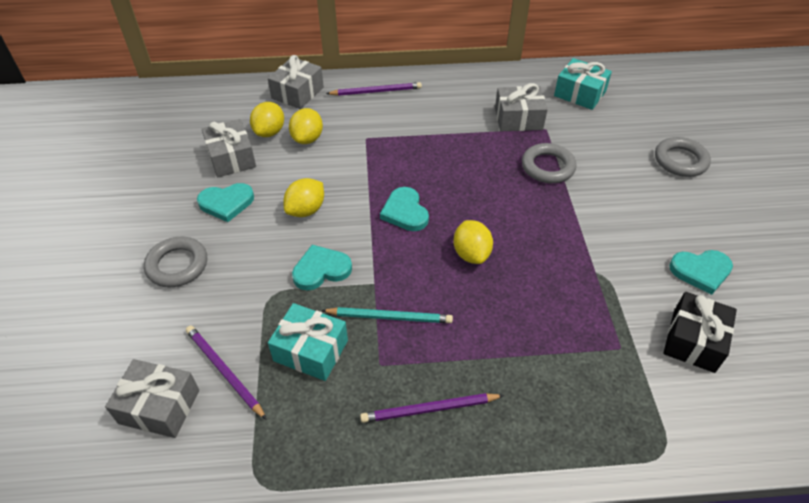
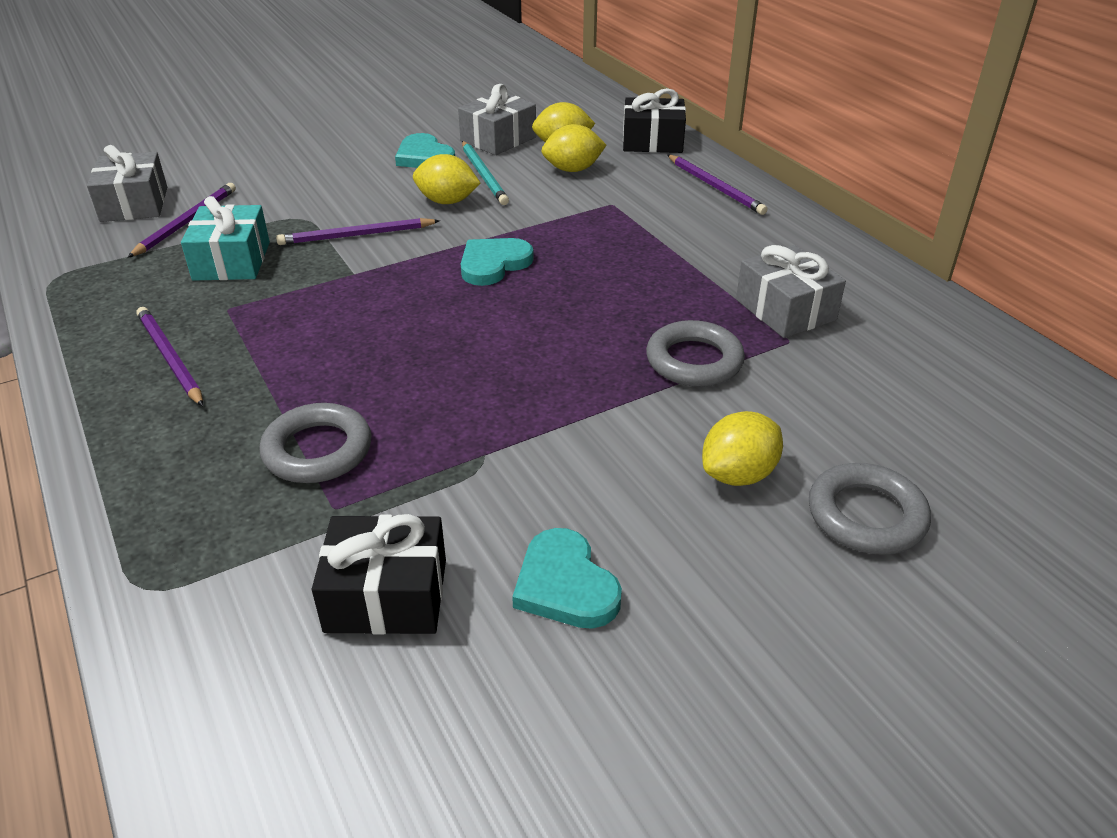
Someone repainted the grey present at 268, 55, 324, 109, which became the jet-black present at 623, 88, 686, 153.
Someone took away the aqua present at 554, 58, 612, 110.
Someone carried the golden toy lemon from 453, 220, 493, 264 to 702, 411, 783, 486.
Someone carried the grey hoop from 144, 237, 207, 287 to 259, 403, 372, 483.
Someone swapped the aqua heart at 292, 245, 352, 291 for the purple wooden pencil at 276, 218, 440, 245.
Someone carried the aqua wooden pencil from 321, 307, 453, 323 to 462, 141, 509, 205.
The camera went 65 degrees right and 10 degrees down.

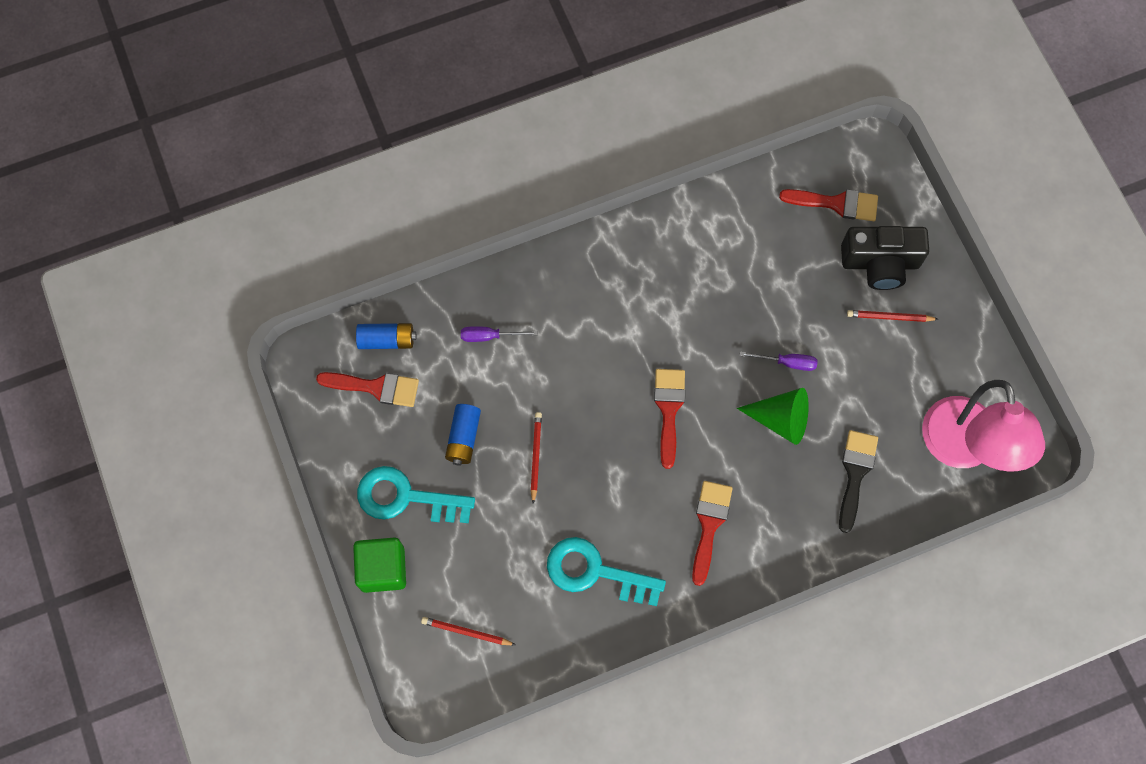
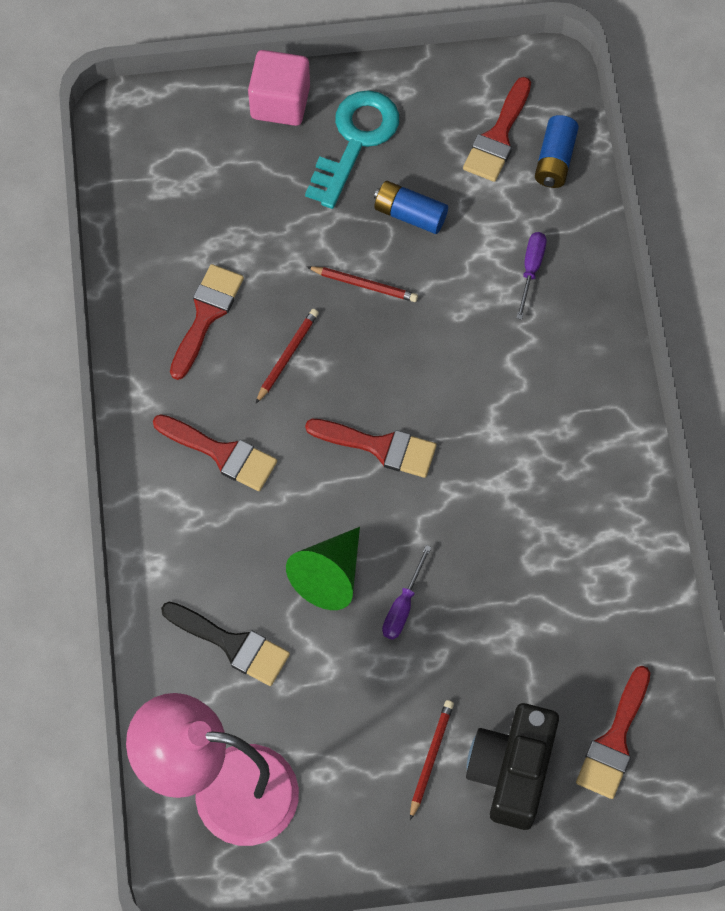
Someone repainted the emerald cube at 353, 537, 406, 593, which became the rose-pink cube at 248, 50, 310, 126.
Someone swapped the aqua latchkey at 547, 537, 666, 606 for the scarlet paint brush at 170, 264, 244, 380.
Someone carried the scarlet wooden pencil from 421, 617, 516, 645 to 256, 309, 319, 403.
The camera went 105 degrees right and 5 degrees down.

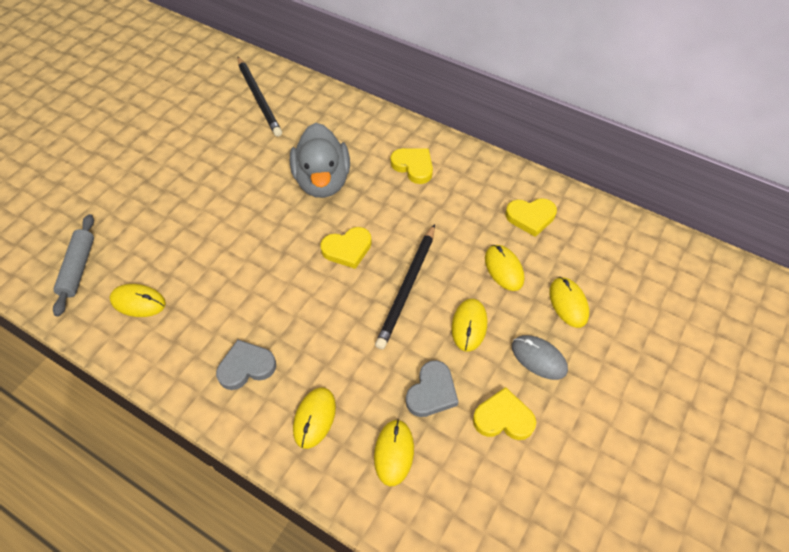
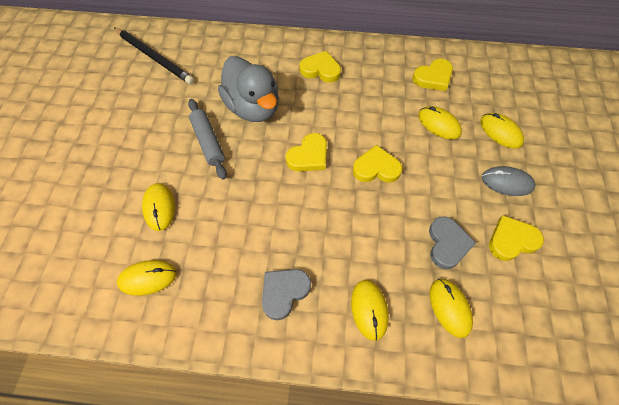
Someone carried the grey pastry roller from 53, 214, 94, 316 to 188, 99, 227, 180.
Someone swapped the jet-black wooden pencil at 375, 224, 435, 349 for the golden heart at 353, 145, 402, 183.
Someone carried the golden PC mouse from 451, 299, 487, 352 to 142, 183, 175, 231.
The camera went 25 degrees left and 5 degrees up.

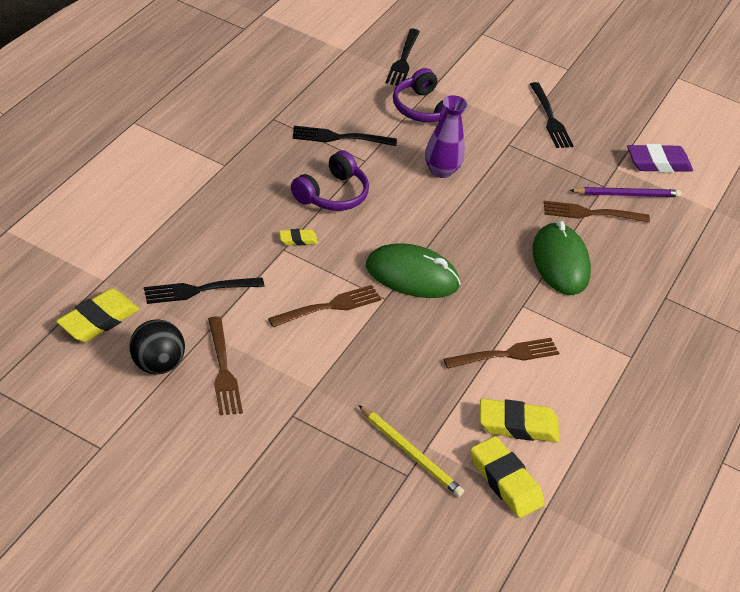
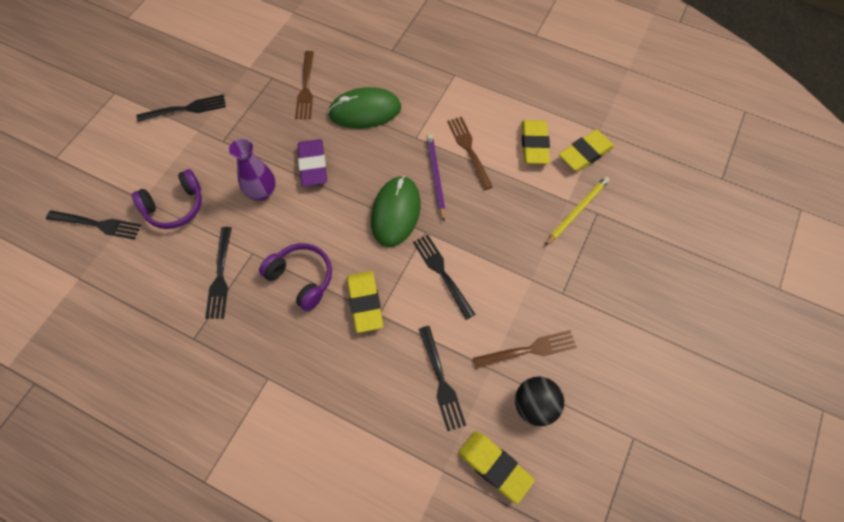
Someone carried the purple gum eraser from 627, 144, 693, 173 to 298, 139, 327, 186.
Someone carried the purple wooden pencil from 569, 187, 681, 197 to 427, 134, 445, 221.
Someone scaled the golden gum eraser at 279, 229, 318, 245 by 1.96.
Someone repainted the russet table fork at 268, 285, 381, 327, which became the jet-black table fork at 413, 234, 475, 320.
The camera went 85 degrees left and 20 degrees up.

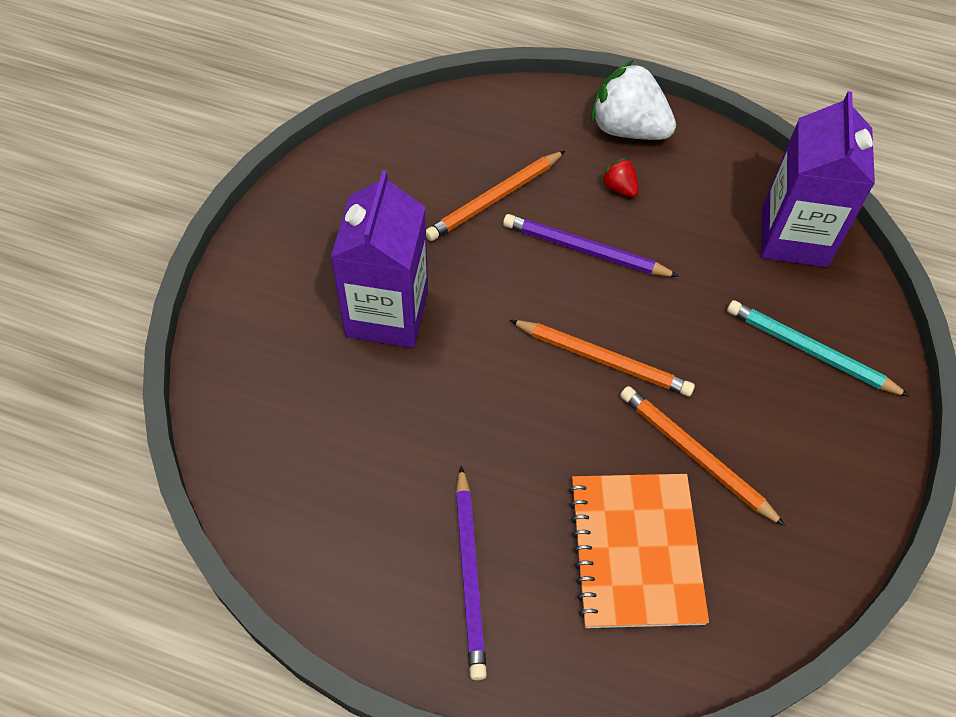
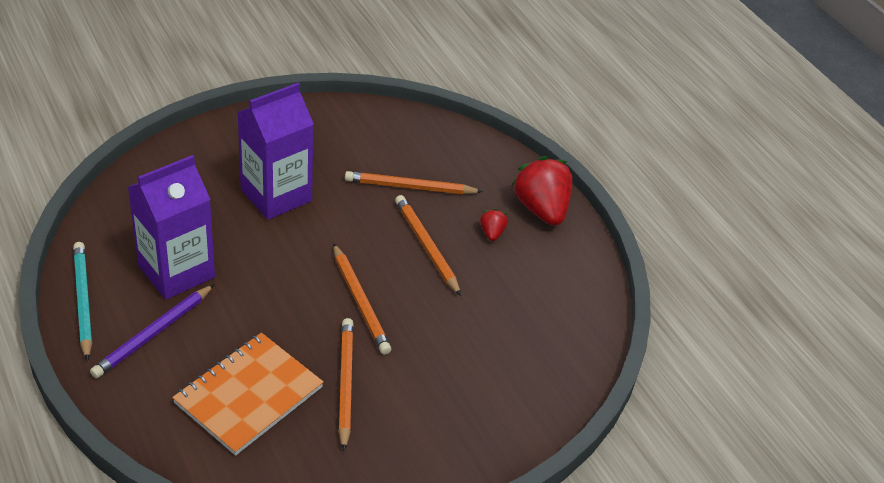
Someone repainted the white toy strawberry at 591, 60, 676, 140, which became the scarlet toy strawberry at 512, 156, 573, 226.
Someone carried the purple milk carton from 761, 91, 875, 267 to 128, 155, 215, 300.
Someone repainted the purple wooden pencil at 503, 214, 679, 277, which became the orange wooden pencil at 395, 195, 461, 296.
Someone carried the aqua wooden pencil from 727, 300, 910, 397 to 73, 242, 92, 361.
The camera went 40 degrees right and 15 degrees down.

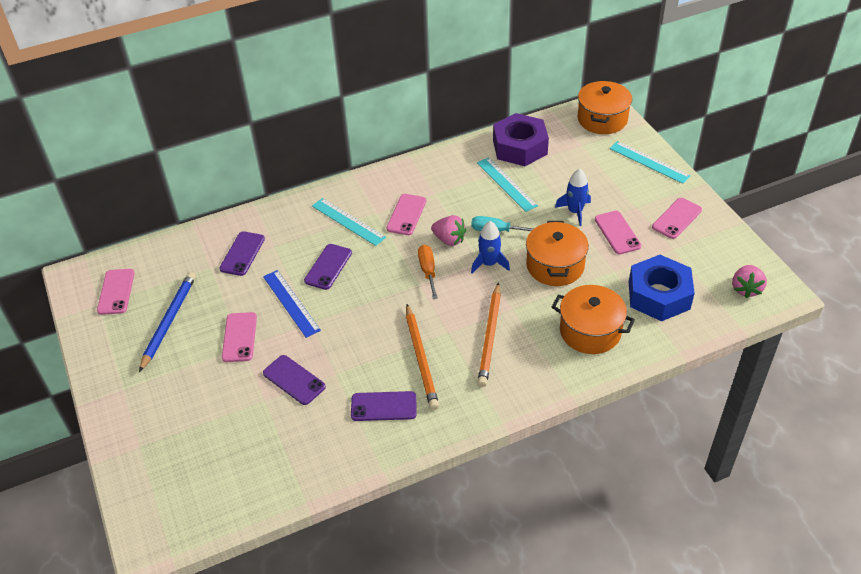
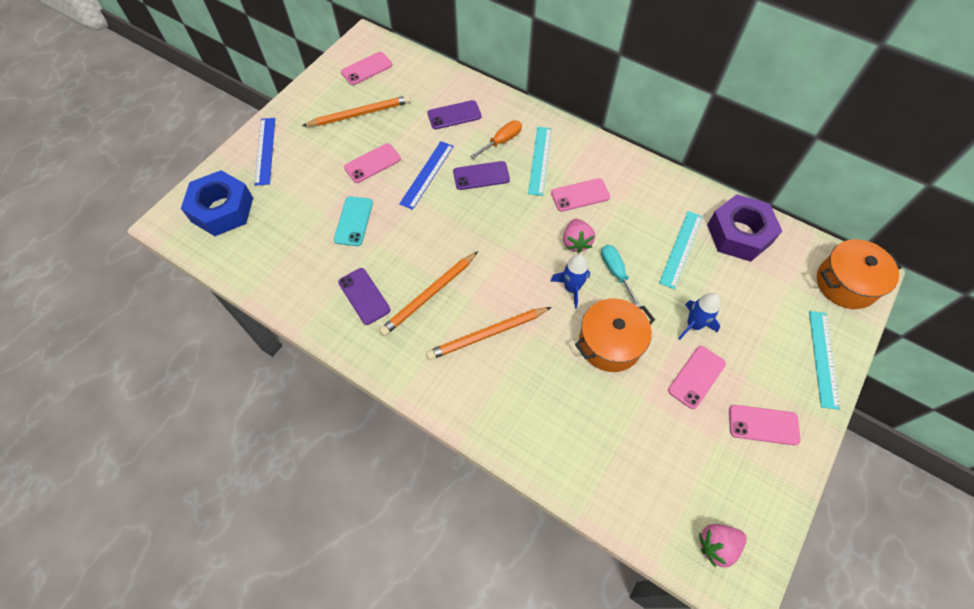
Someone carried the orange screwdriver from 418, 245, 438, 299 to 471, 120, 522, 159.
Someone carried the royal blue nut from 629, 255, 695, 321 to 181, 170, 253, 236.
Someone repainted the royal blue wooden pencil at 139, 272, 196, 372, which became the orange wooden pencil at 302, 95, 411, 126.
Someone took away the orange stockpot at 552, 285, 635, 354.
Someone repainted the purple phone at 263, 355, 326, 405, which became the aqua phone at 334, 197, 373, 246.
Someone put down the royal blue ruler at 254, 118, 275, 186.
The camera went 55 degrees right and 15 degrees up.

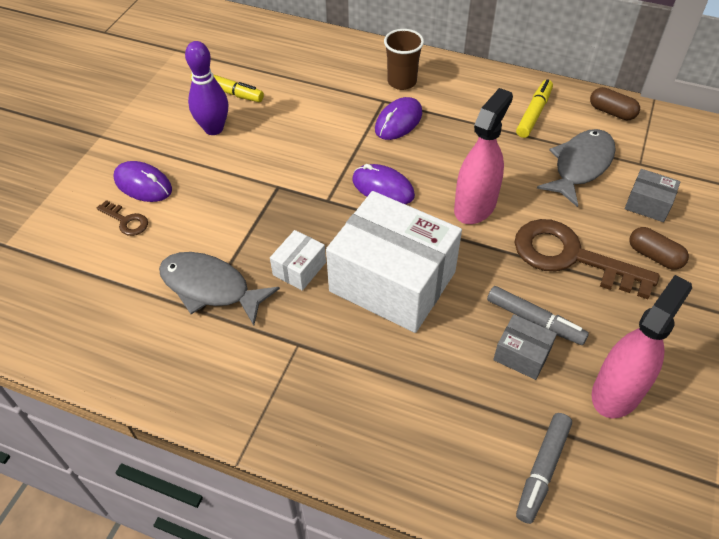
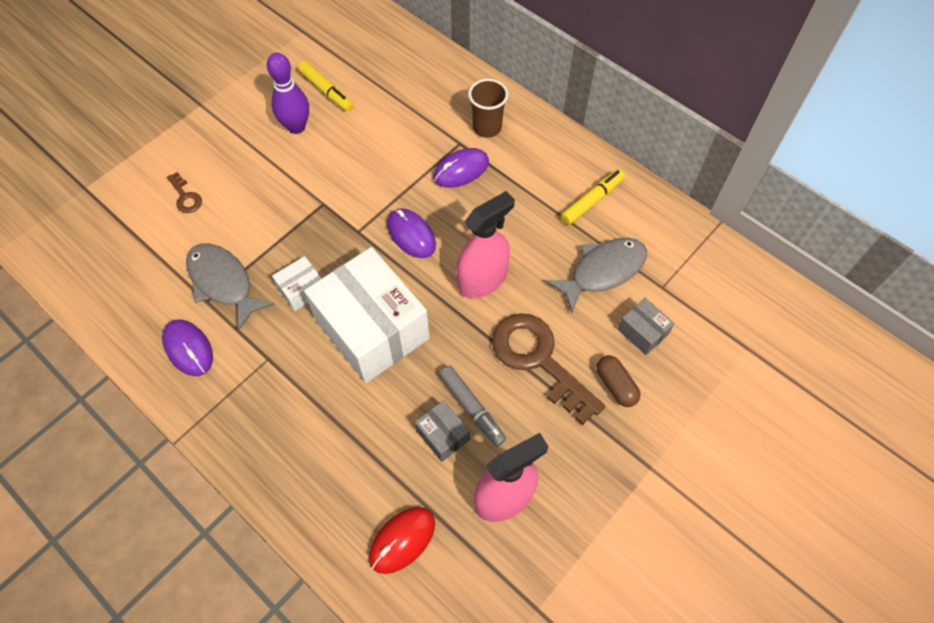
Someone took away the russet pill at 590, 87, 640, 120.
Someone carried the purple PC mouse from 113, 161, 172, 202 to 162, 320, 213, 376.
Someone swapped the grey felt pen at 516, 413, 572, 524 for the scarlet PC mouse at 369, 507, 435, 574.
The camera went 20 degrees right and 10 degrees up.

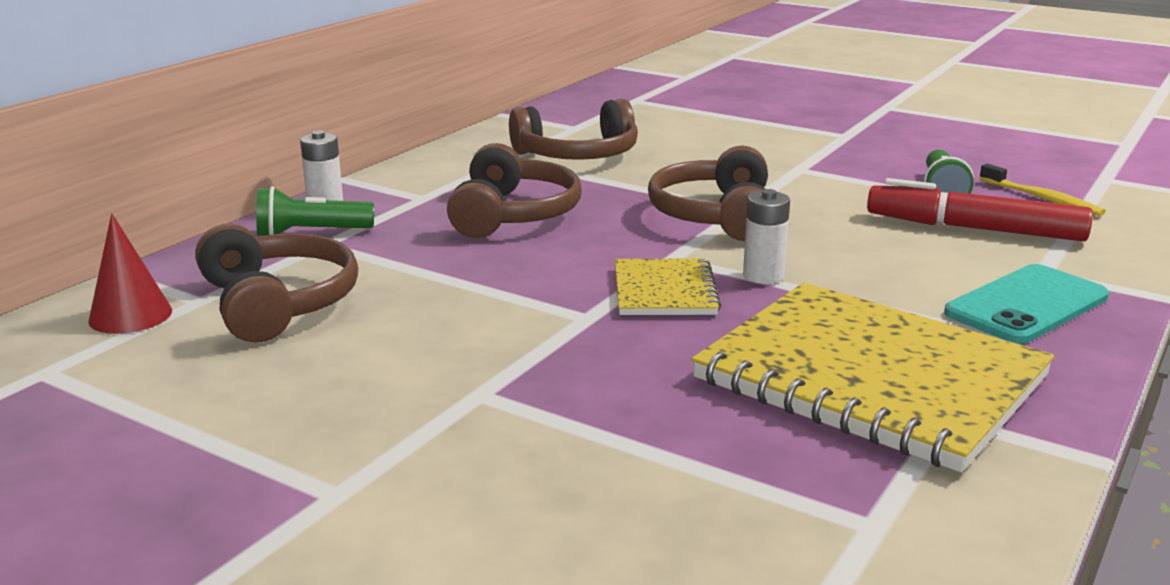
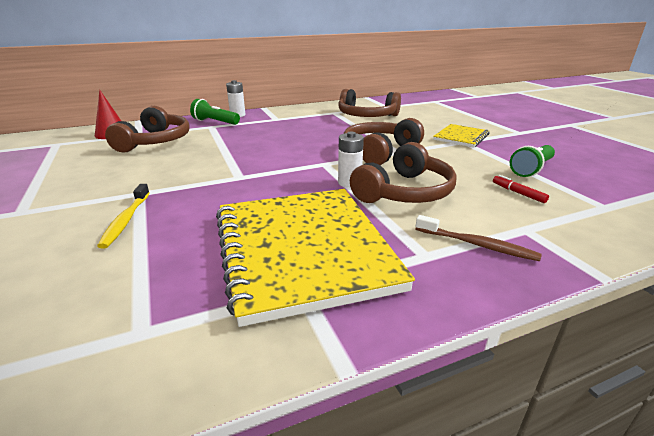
Someone carried the russet headset from 447, 143, 582, 238 to 350, 142, 456, 203.
Someone carried the golden toothbrush from 979, 164, 1106, 216 to 97, 184, 150, 249.
Someone scaled the scarlet felt pen at 867, 178, 1093, 241 by 0.40.
Someone carried the golden notepad from 615, 259, 721, 315 to 433, 124, 490, 147.
Someone swapped the aqua phone at 944, 264, 1109, 344 for the russet toothbrush at 416, 215, 542, 261.
The camera went 35 degrees right and 5 degrees up.

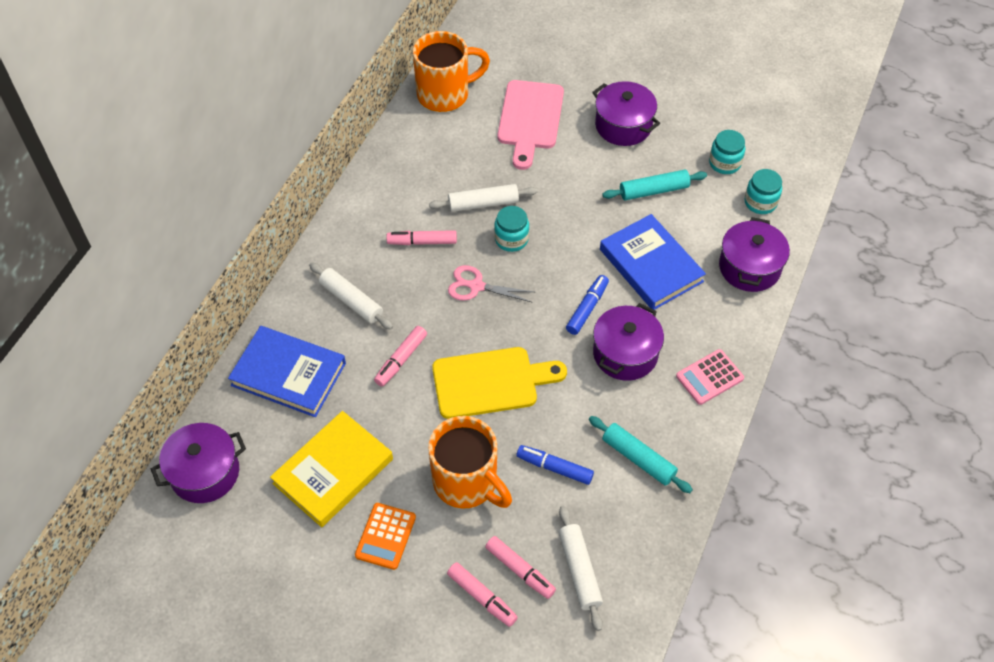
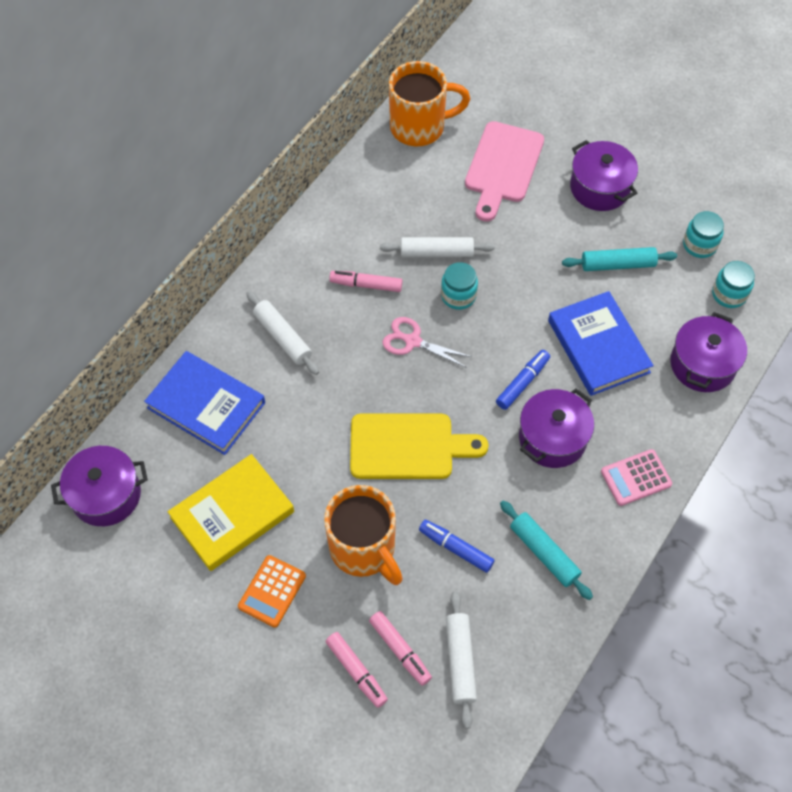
Someone took away the rose-pink felt pen at 374, 326, 427, 387.
The camera went 10 degrees right and 5 degrees up.

